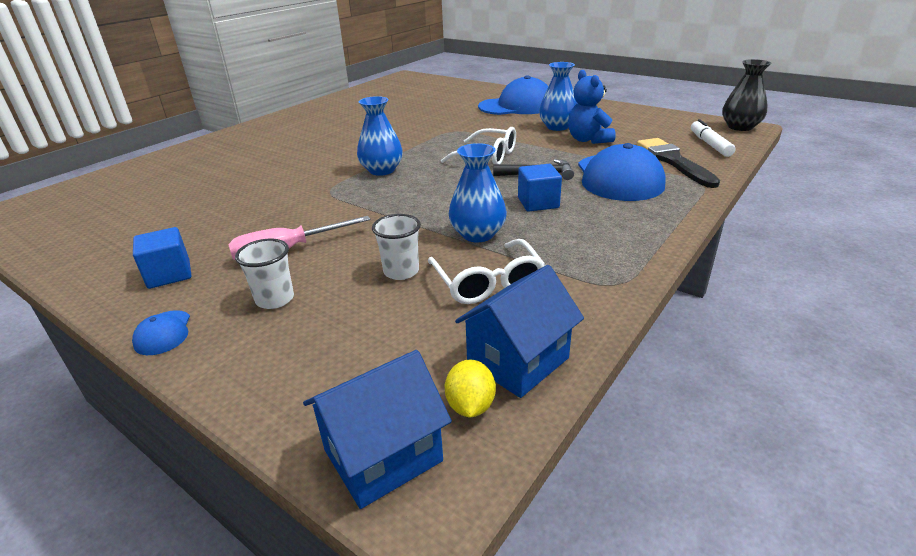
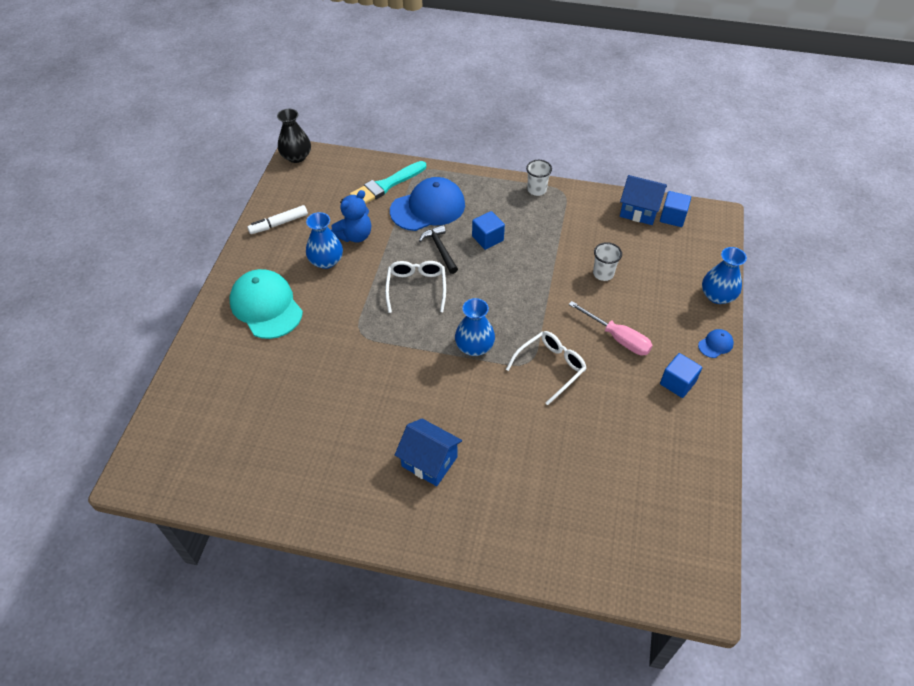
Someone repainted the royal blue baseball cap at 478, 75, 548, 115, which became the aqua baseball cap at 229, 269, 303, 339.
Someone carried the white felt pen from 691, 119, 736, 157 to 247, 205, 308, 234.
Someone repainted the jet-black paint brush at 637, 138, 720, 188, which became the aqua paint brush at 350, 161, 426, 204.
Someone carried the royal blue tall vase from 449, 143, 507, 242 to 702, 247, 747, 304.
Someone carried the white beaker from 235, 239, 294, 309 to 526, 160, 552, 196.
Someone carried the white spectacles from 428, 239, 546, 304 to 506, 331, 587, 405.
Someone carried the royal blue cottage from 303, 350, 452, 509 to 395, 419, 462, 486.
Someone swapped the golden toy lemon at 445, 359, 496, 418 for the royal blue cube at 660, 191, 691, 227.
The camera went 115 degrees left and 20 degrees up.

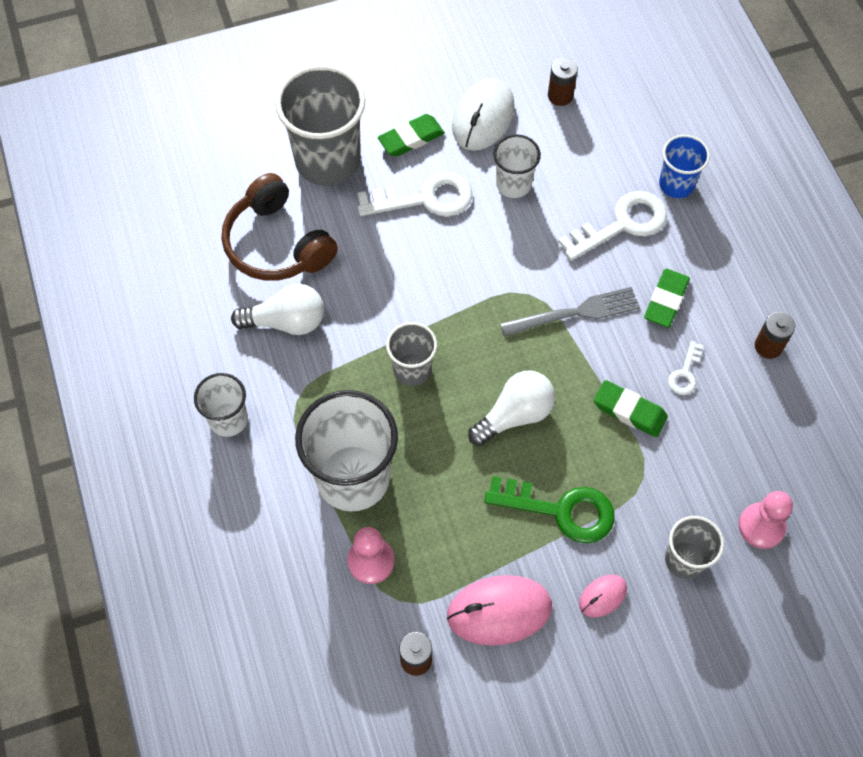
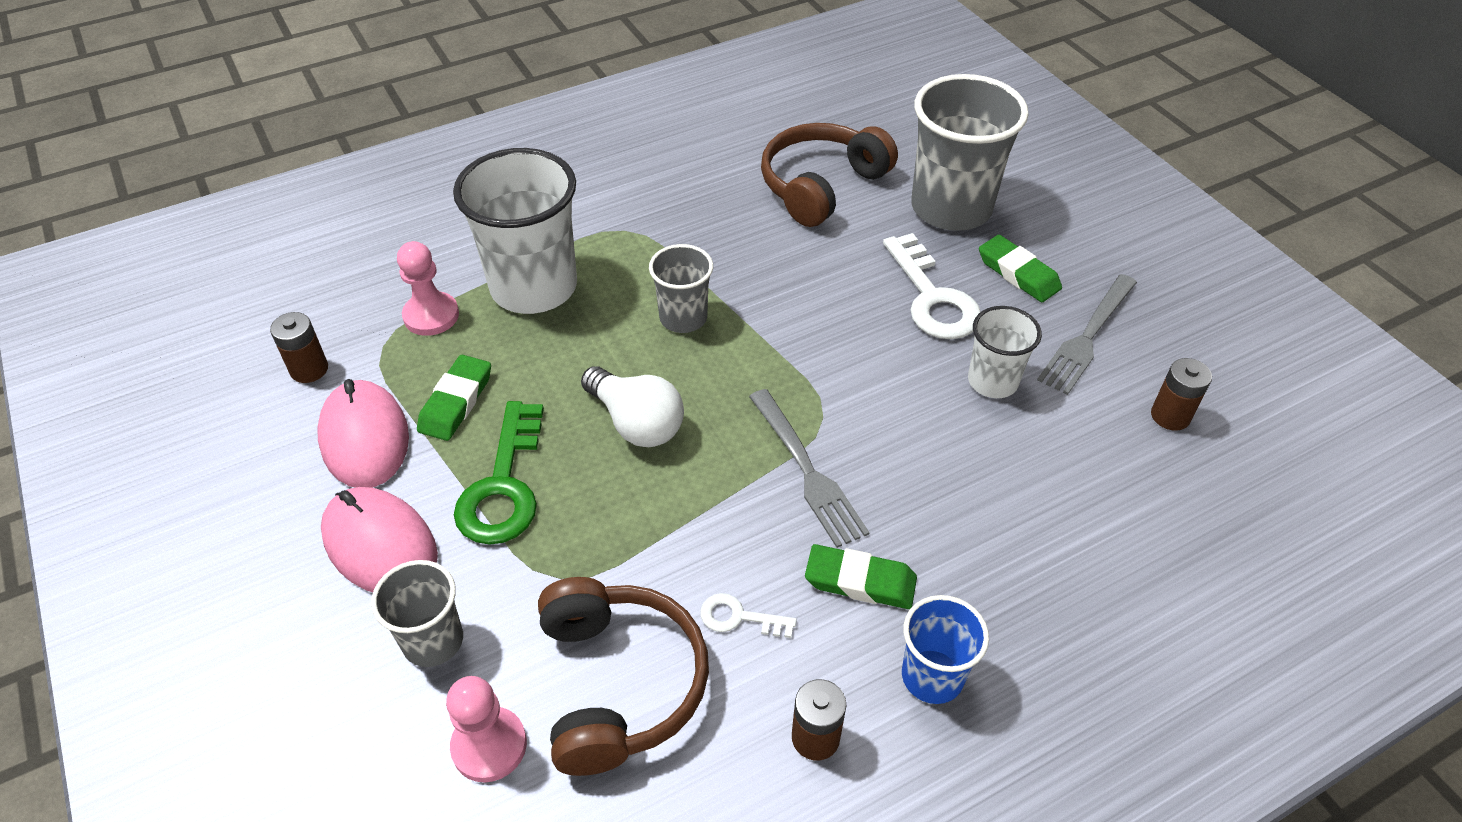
Someone swapped the white PC mouse at 452, 78, 515, 151 for the grey table fork at 1037, 274, 1137, 395.
Someone carried the royal blue beaker from 659, 135, 710, 198 to 902, 595, 989, 704.
Someone took away the white latchkey at 558, 191, 667, 261.
Someone took away the white lightbulb at 231, 284, 324, 335.
Someone took away the white beaker at 194, 373, 248, 437.
Someone carried the emerald gum eraser from 594, 380, 668, 437 to 417, 355, 491, 441.
Someone scaled the rose-pink PC mouse at 579, 575, 627, 618 by 1.93.
Someone put down the russet headset at 538, 577, 709, 776.
The camera went 80 degrees right and 15 degrees down.

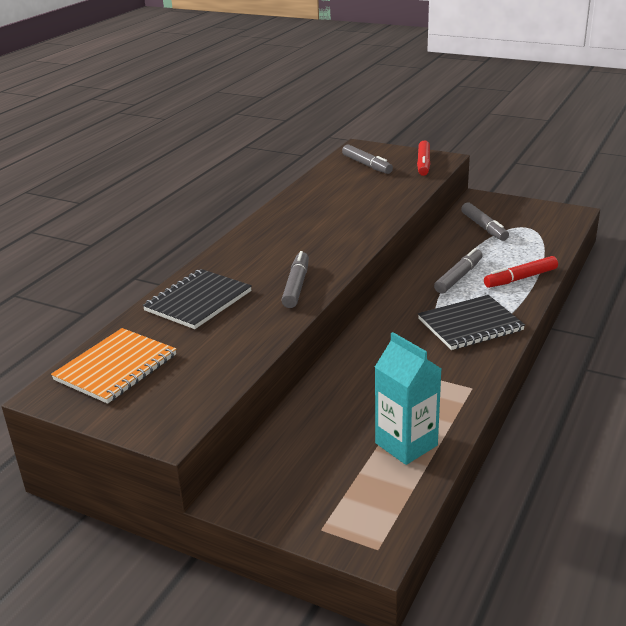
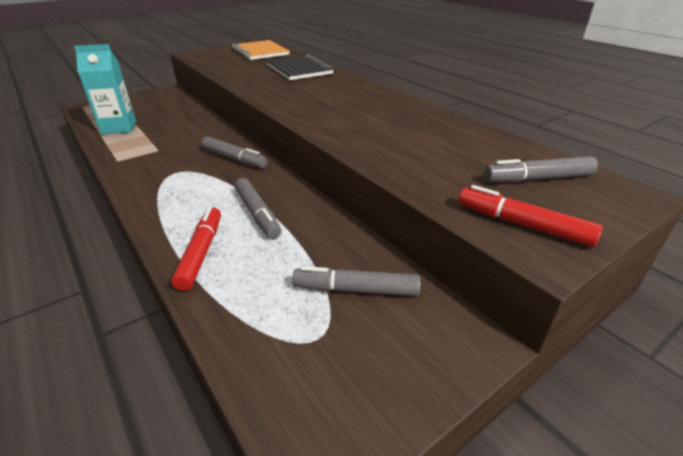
Someone carried the grey felt pen from 281, 251, 309, 308 to 202, 137, 267, 168.
Someone took away the jet-black notepad at 418, 295, 525, 350.
The camera went 115 degrees right and 5 degrees up.

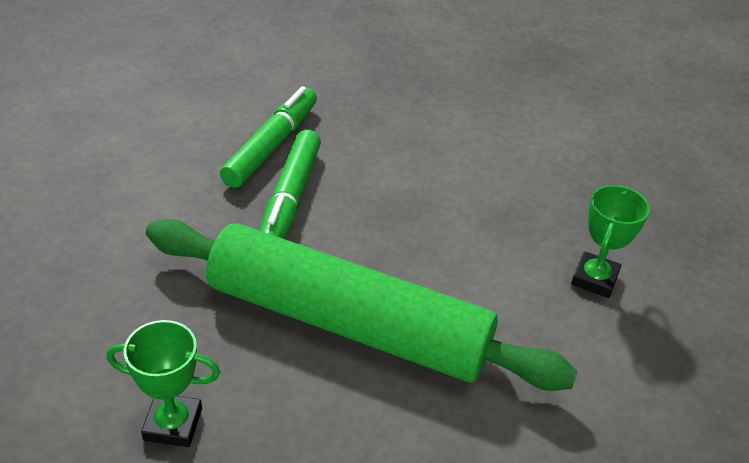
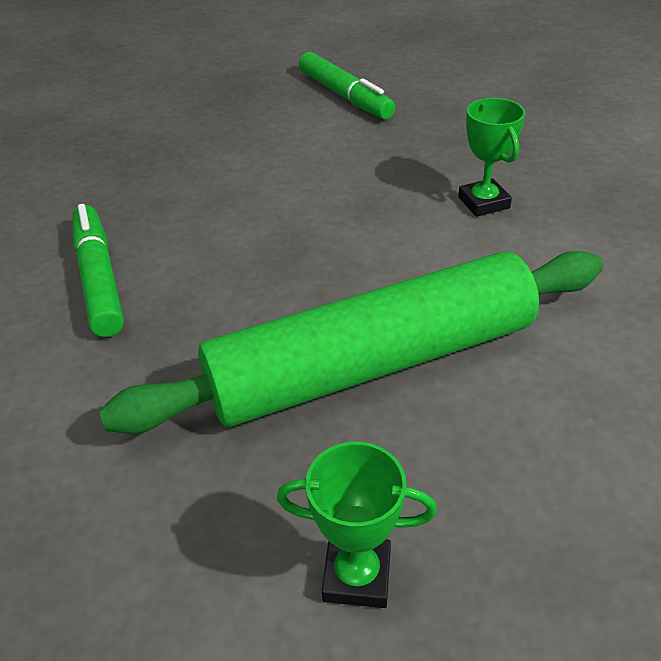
Someone carried the emerald felt pen from 260, 130, 321, 239 to 299, 52, 395, 119.
Someone rotated the emerald trophy at 106, 320, 220, 447 by 45 degrees clockwise.
The camera went 40 degrees left and 0 degrees up.

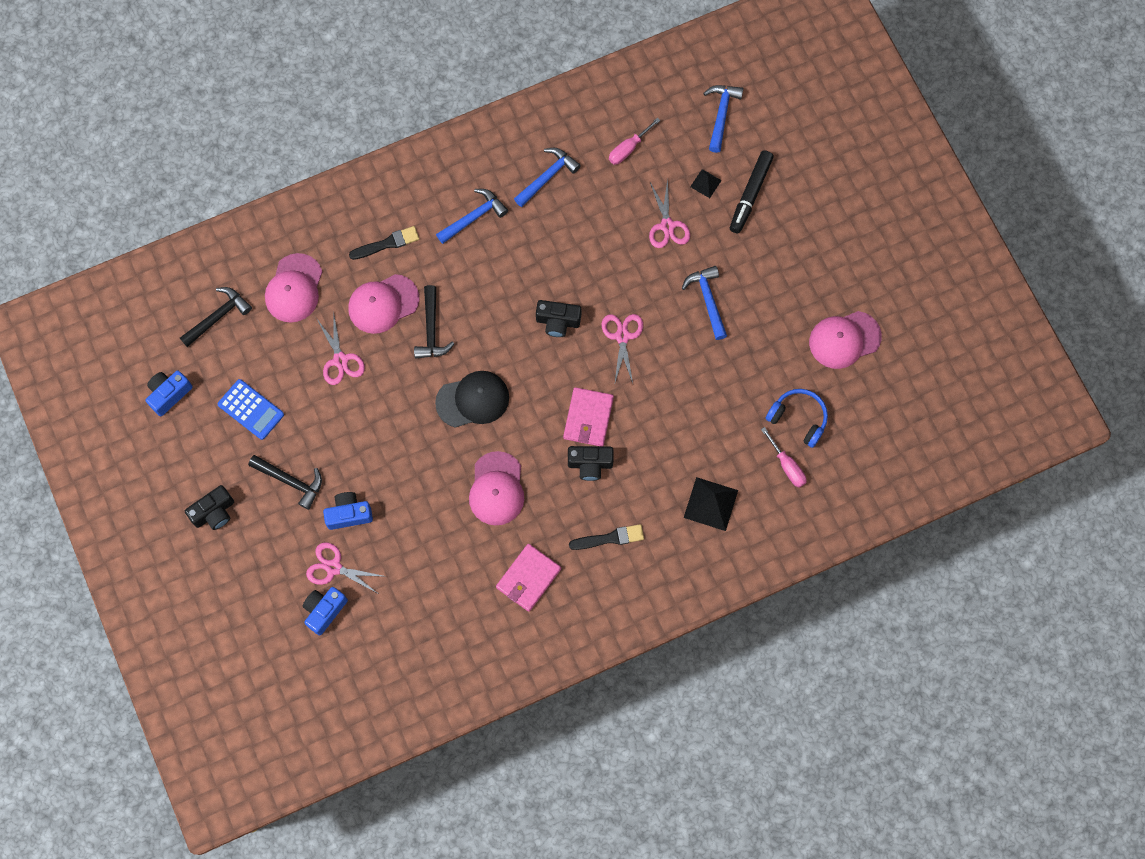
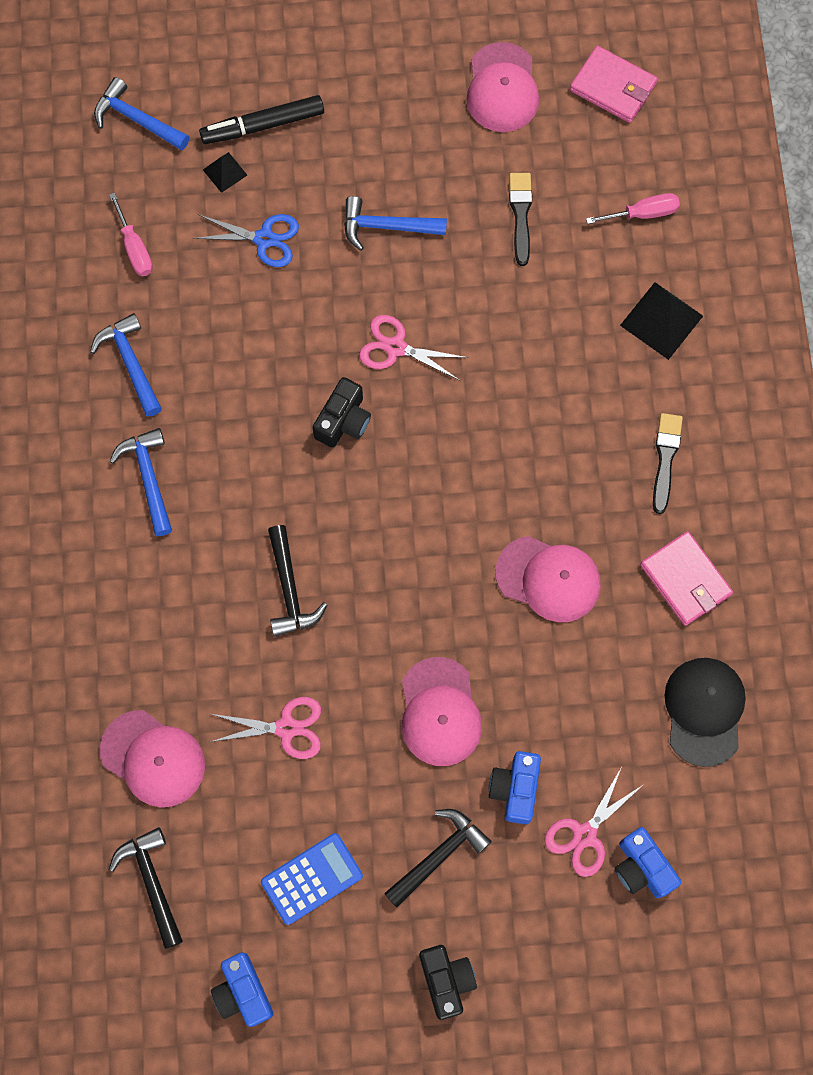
Someone rotated the jet-black felt pen at 730, 150, 774, 233 by 120 degrees clockwise.
Someone repainted the rose-pink scissors at 649, 179, 690, 248, which became the royal blue scissors at 193, 214, 299, 267.
Someone carried the jet-black paint brush from 349, 226, 419, 260 to 509, 173, 532, 266.
Someone carried the rose-pink baseball cap from 348, 274, 420, 334 to 402, 657, 482, 766.
Someone rotated the jet-black carpenter's hammer at 414, 285, 454, 359 by 60 degrees clockwise.
Someone carried the jet-black baseball cap from 435, 371, 509, 428 to 664, 658, 746, 767.
Someone carried the rose-pink billfold from 563, 387, 614, 447 to 570, 46, 658, 123.
Someone took away the royal blue headset at 766, 389, 828, 448.
Someone took away the jet-black camera at 568, 446, 613, 481.
The camera went 70 degrees left and 0 degrees up.

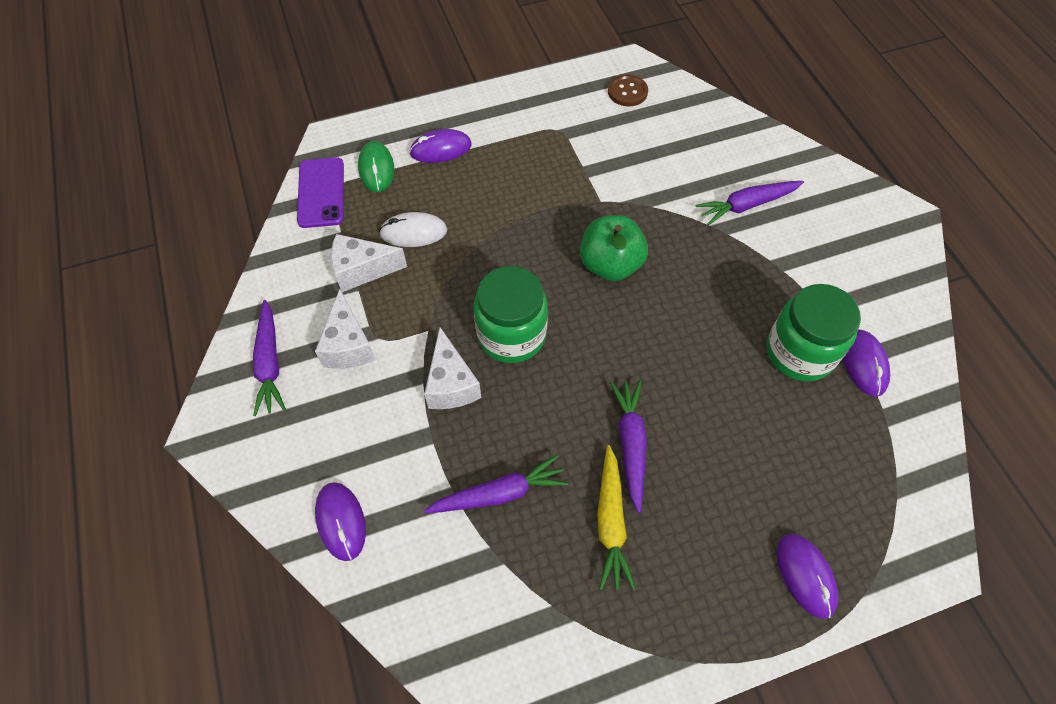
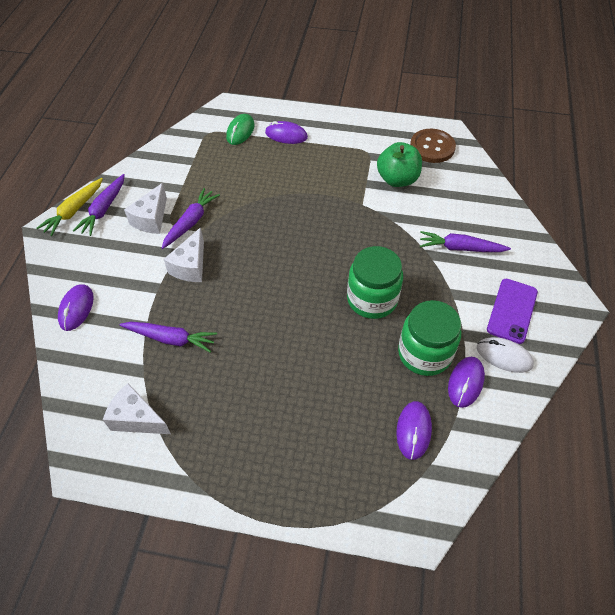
Someone scaled the russet button at 608, 74, 648, 106 by 1.50.
Someone carried the purple phone from 297, 157, 344, 228 to 487, 279, 538, 344.
Someone carried the white PC mouse from 379, 212, 447, 247 to 477, 337, 534, 373.
Someone carried the emerald apple fruit from 580, 215, 648, 281 to 377, 142, 422, 187.
Someone carried the white cheese from 331, 234, 407, 292 to 103, 383, 171, 434.
Someone carried the emerald jam jar from 474, 266, 548, 363 to 347, 246, 403, 319.
Someone carried the purple carrot from 610, 380, 647, 513 to 162, 188, 220, 249.
Someone carried the golden carrot from 597, 445, 636, 590 to 37, 178, 103, 236.
Someone carried the purple PC mouse from 777, 534, 838, 619 to 396, 401, 432, 460.
The camera went 30 degrees right and 5 degrees down.

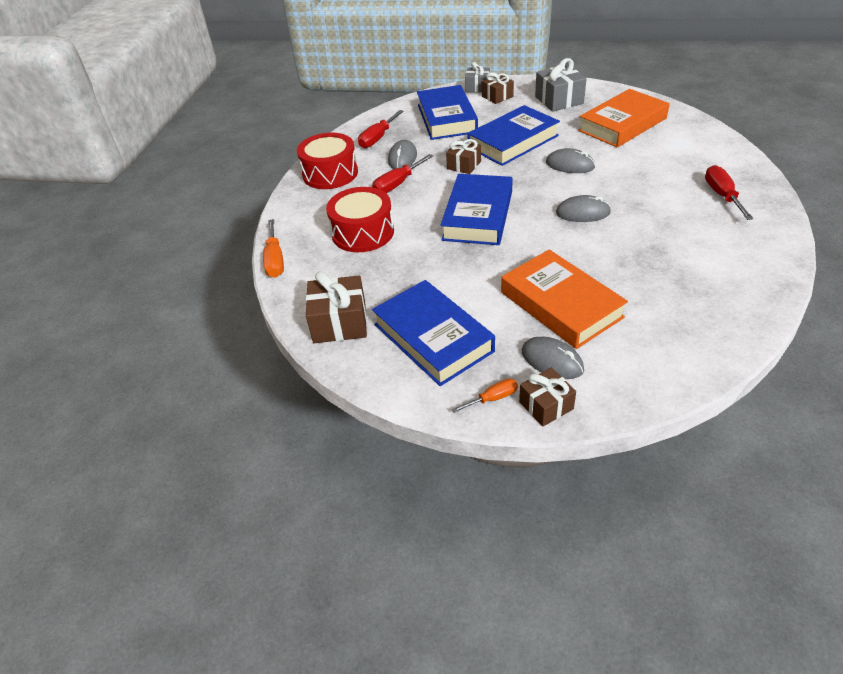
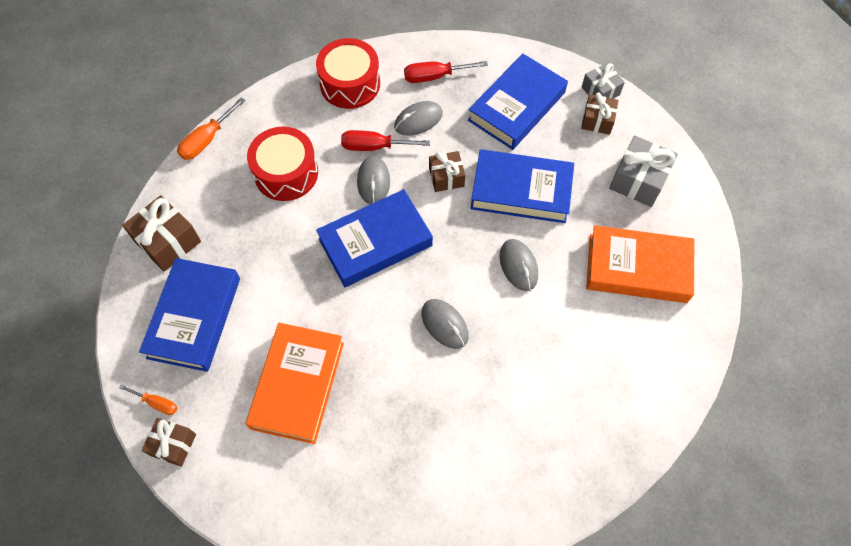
Someone took away the scarlet screwdriver at 705, 165, 754, 220.
Someone carried the grey PC mouse from 522, 337, 584, 379 to 357, 156, 390, 204.
The camera went 45 degrees right and 20 degrees up.

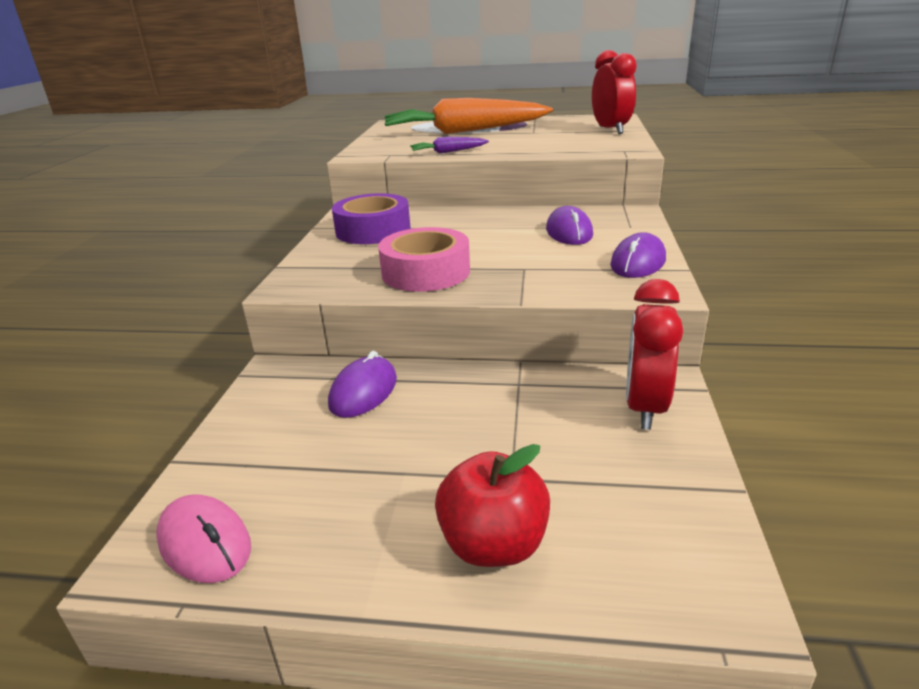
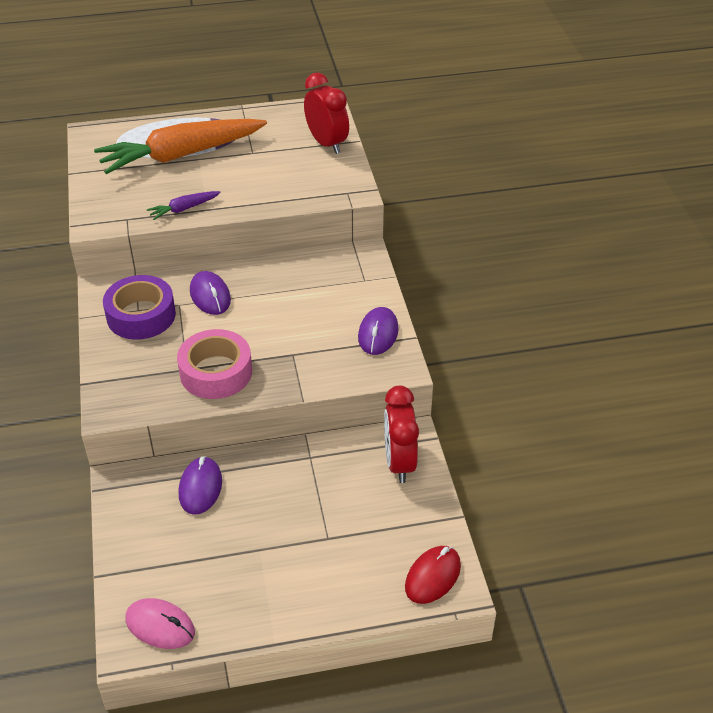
Someone carried the purple PC mouse from 546, 206, 593, 245 to 190, 271, 231, 315.
Someone took away the scarlet apple fruit at 435, 444, 550, 567.
Someone put down the scarlet PC mouse at 405, 546, 461, 604.
The camera went 20 degrees left and 15 degrees up.

